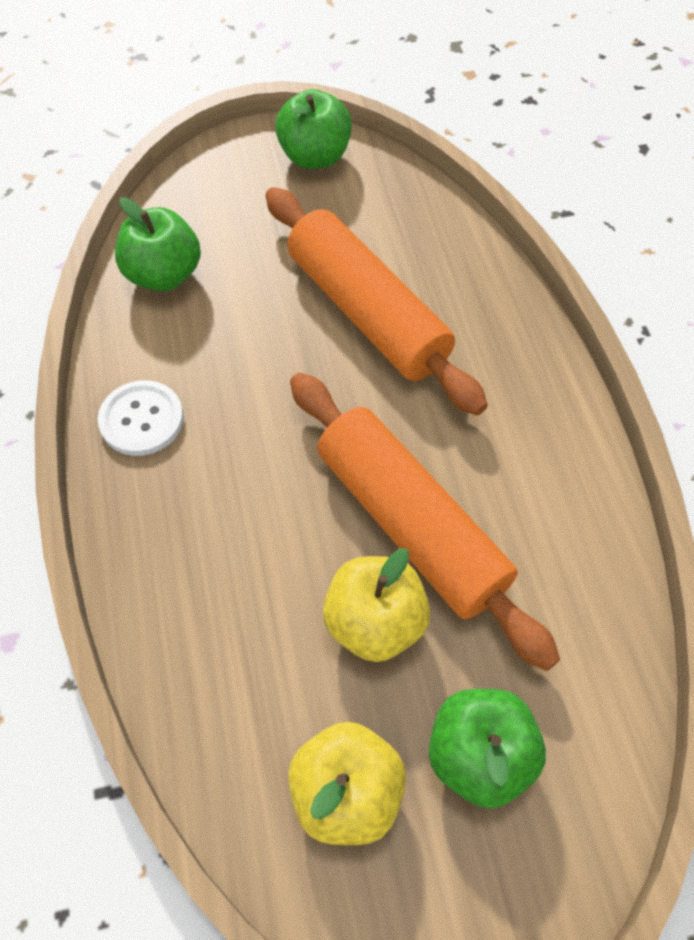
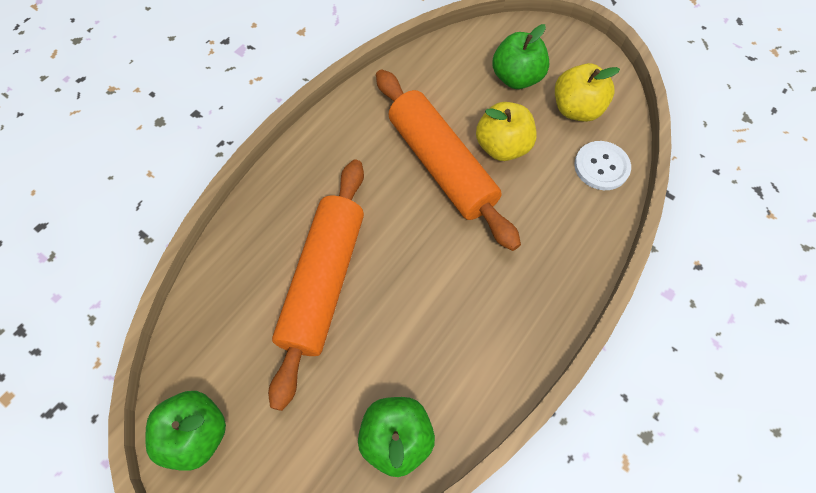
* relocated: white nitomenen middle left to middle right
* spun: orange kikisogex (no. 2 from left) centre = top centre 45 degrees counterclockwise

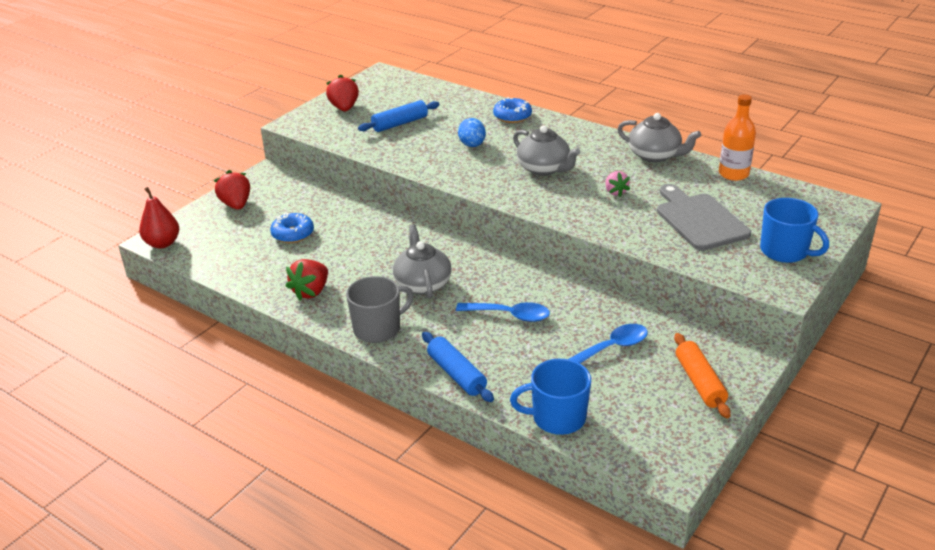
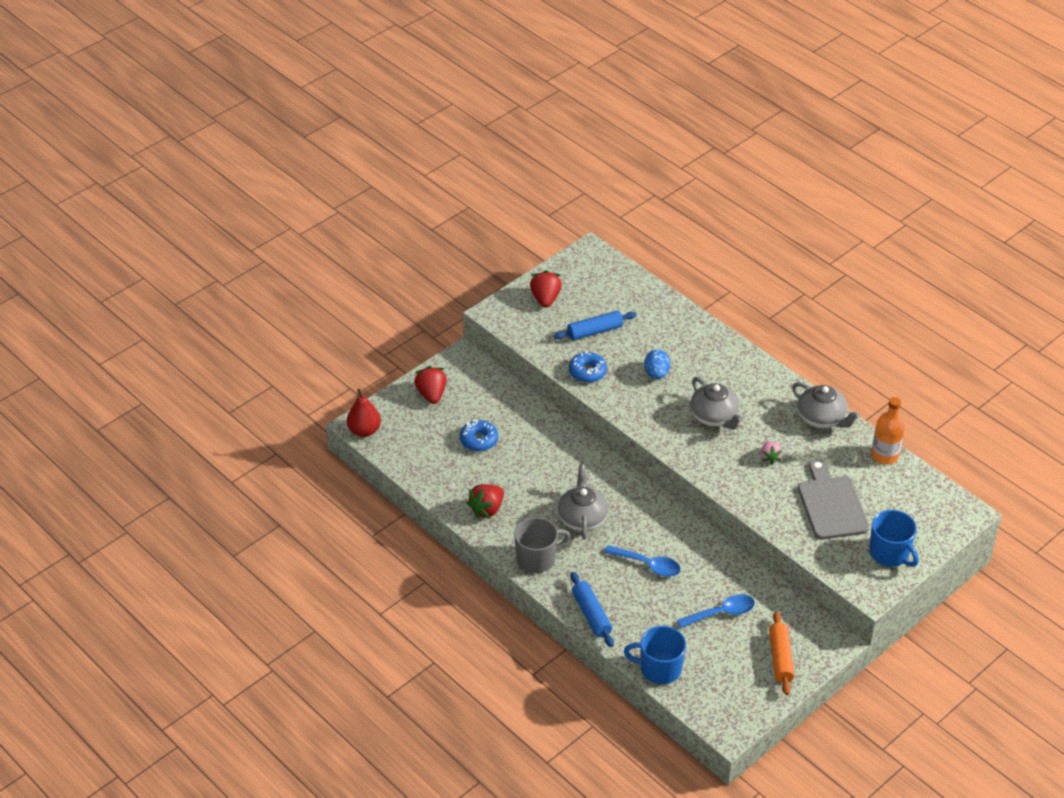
* relocated: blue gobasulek (no. 2 from left) top centre to centre

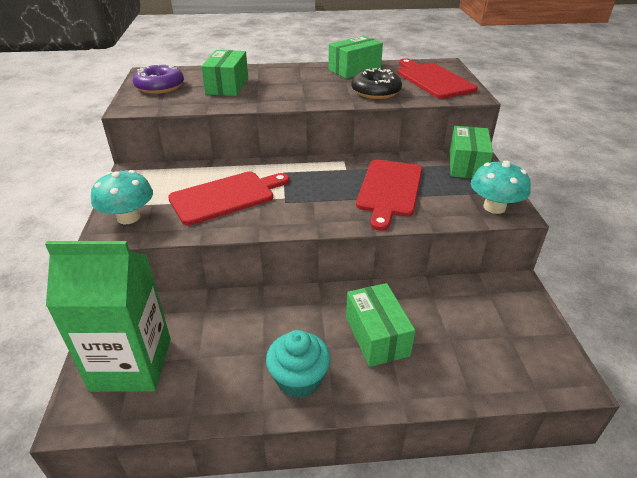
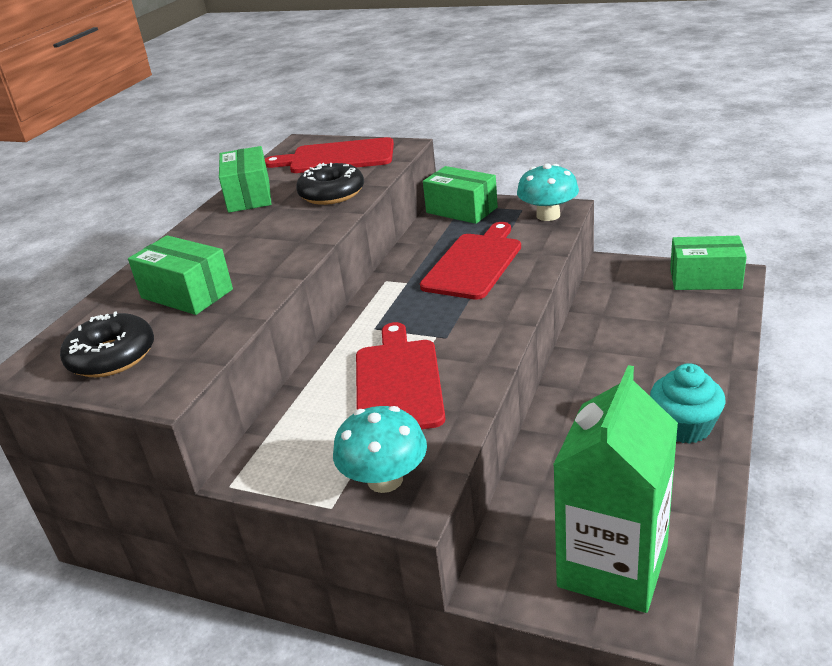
* relocated: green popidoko (no. 3 from left in the first image) bottom centre to green popidoko (no. 4 from left) middle right
* colour: purple gobasulek top left to black gobasulek (no. 1 from left) middle left
* spun: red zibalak (no. 2 from left in the first image) centre = centre 105 degrees counterclockwise

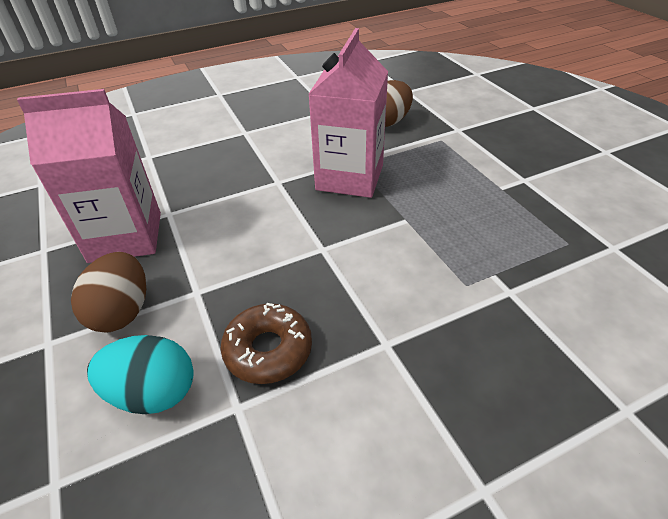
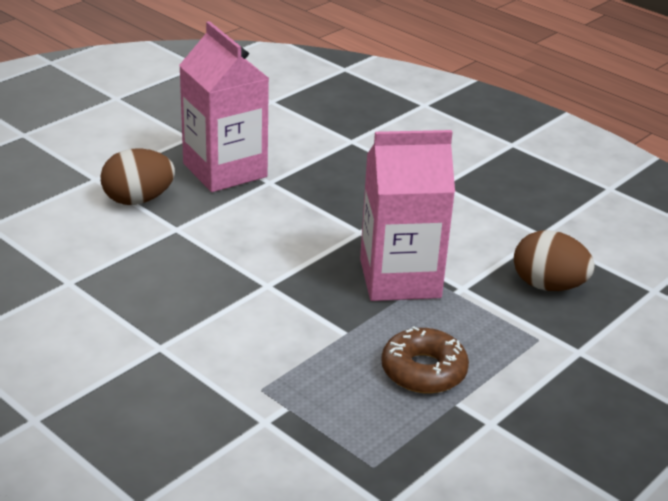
* missing: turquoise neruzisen bottom left
* relocated: brown gobasulek centre to bottom centre

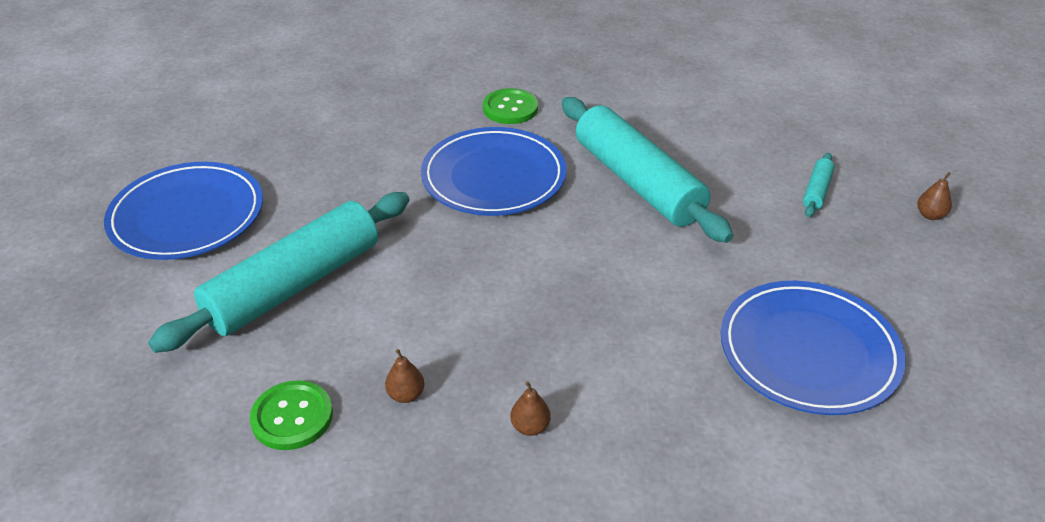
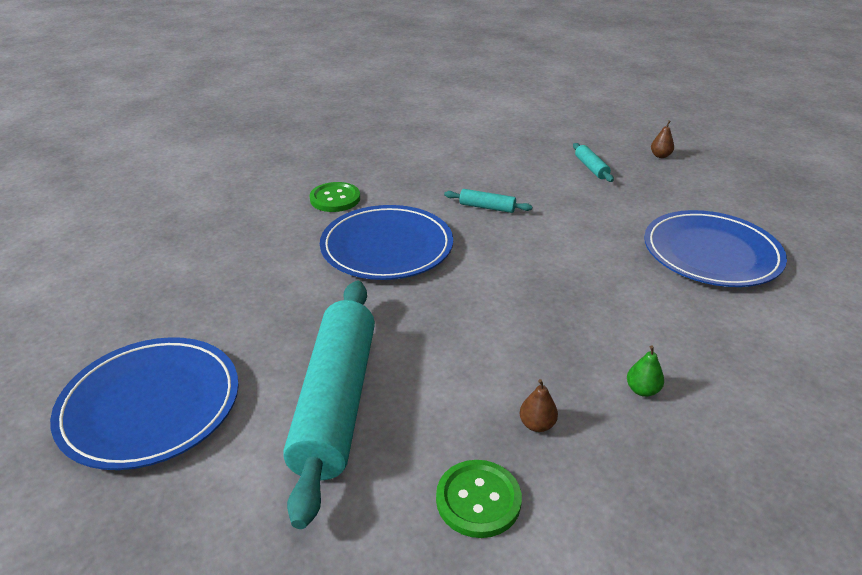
* colour: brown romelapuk (no. 2 from left) bottom centre to green romelapuk middle right
* size: turquoise kikisogex (no. 2 from left) top centre = centre x0.41

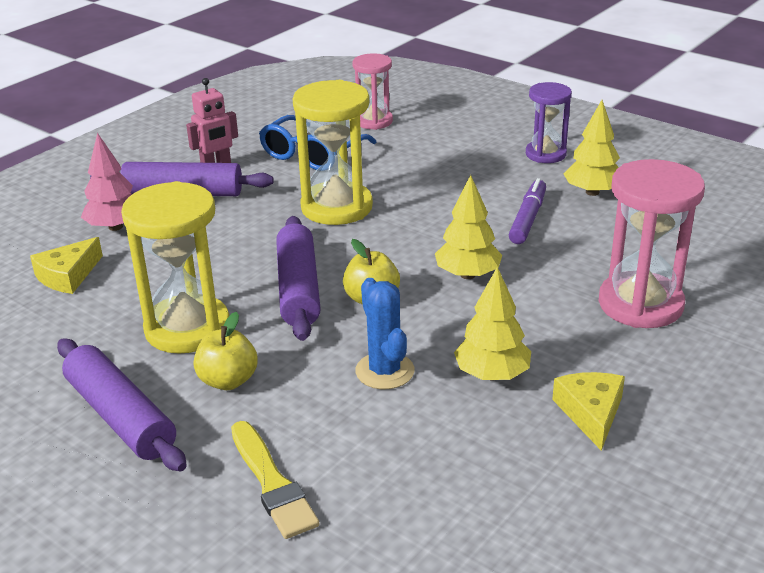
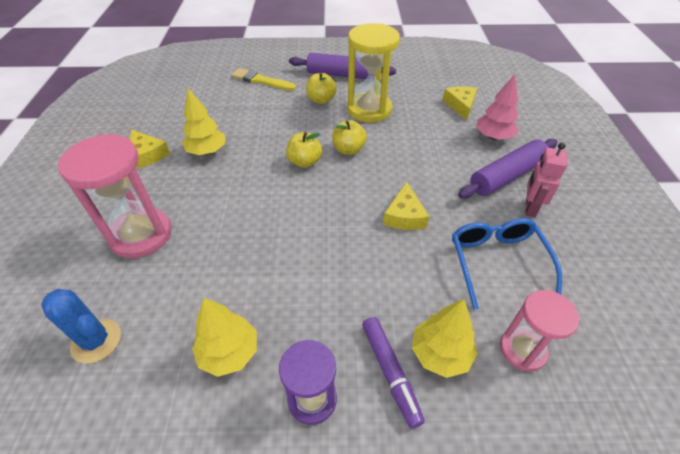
* relocated: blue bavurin centre to bottom left
* relocated: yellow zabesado (no. 1 from left in the first image) centre to yellow zabesado (no. 3 from left) bottom centre
* relocated: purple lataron middle right to bottom centre
* exchanged: purple kikisogex (no. 3 from left) centre to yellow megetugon (no. 3 from left) top centre
* exchanged: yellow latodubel (no. 2 from left) top centre to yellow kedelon (no. 2 from left) centre

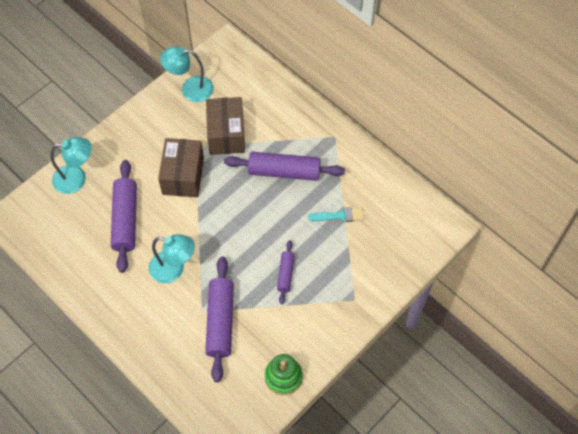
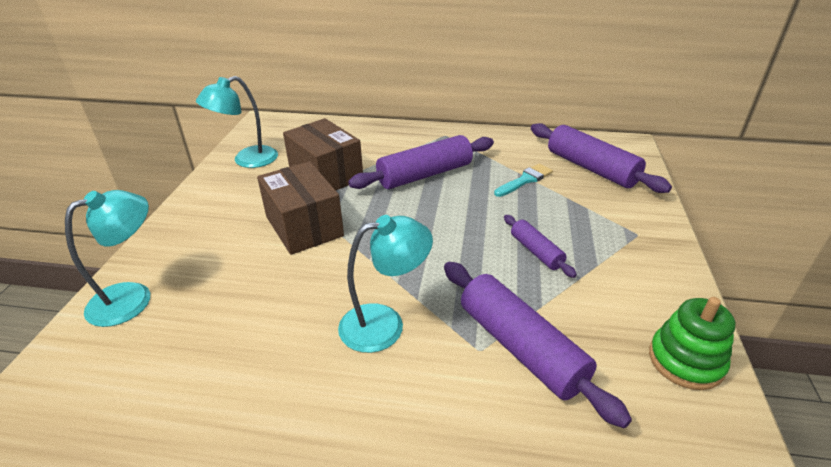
* relocated: purple kikisogex (no. 1 from left in the first image) middle left to purple kikisogex (no. 4 from left) middle right

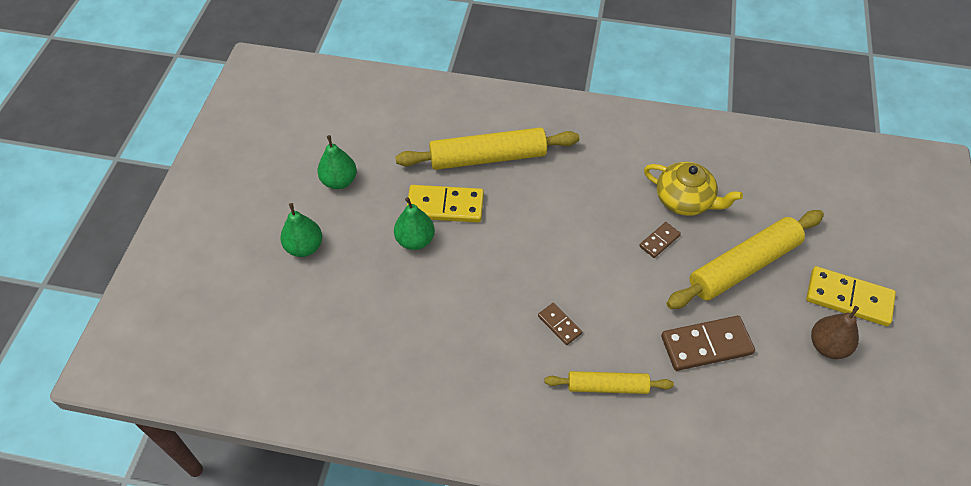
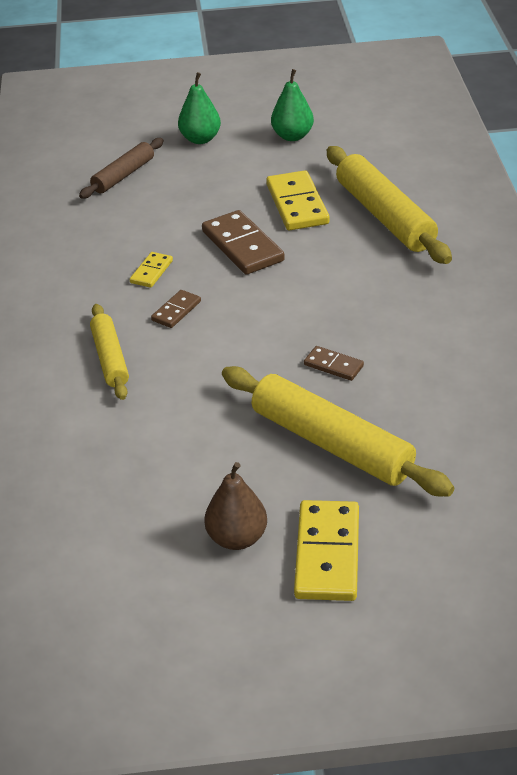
* missing: green romelapuk (no. 3 from left) centre
* missing: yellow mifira middle right
* appeared: brown kikisogex top left
* appeared: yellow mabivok (no. 1 from left) middle left
* relocated: brown mabivok (no. 3 from left in the first image) bottom right to brown mabivok (no. 2 from left) top centre

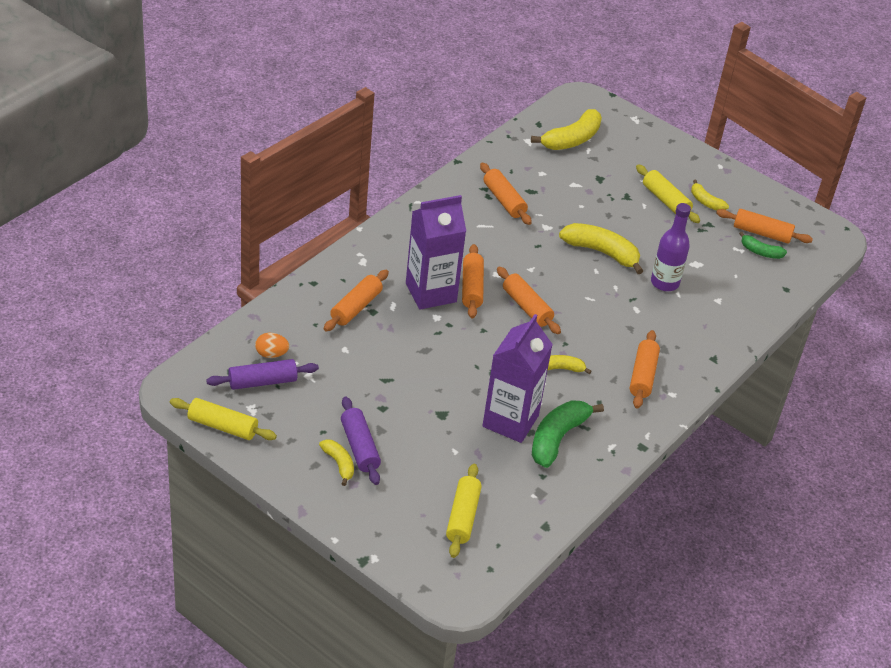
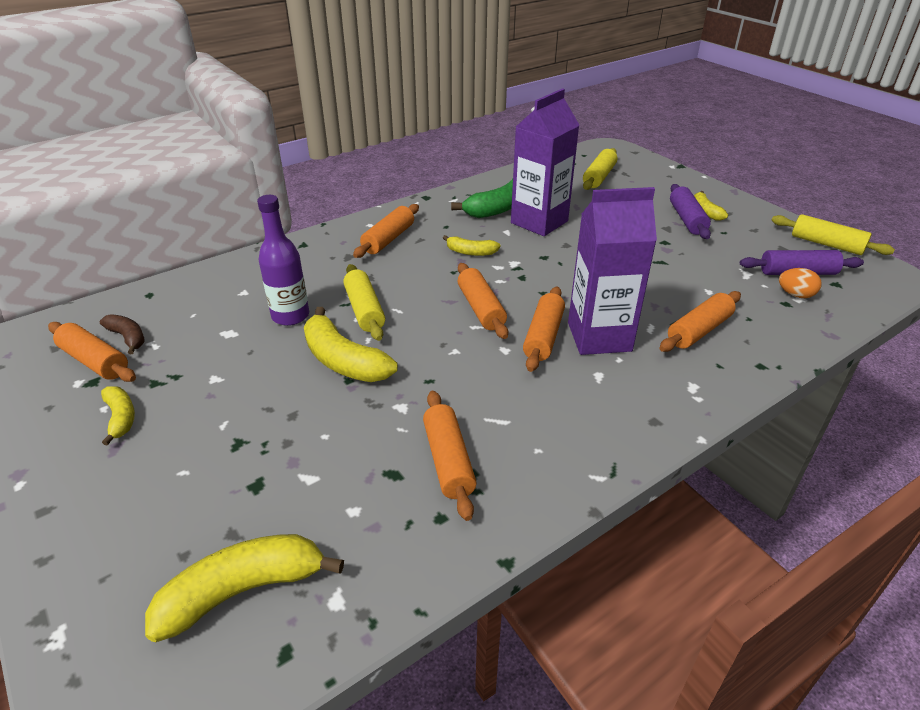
* relocated: yellow kikisogex (no. 3 from left in the first image) top right to yellow kikisogex (no. 1 from left) centre
* colour: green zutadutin (no. 2 from left) middle right to brown zutadutin middle left

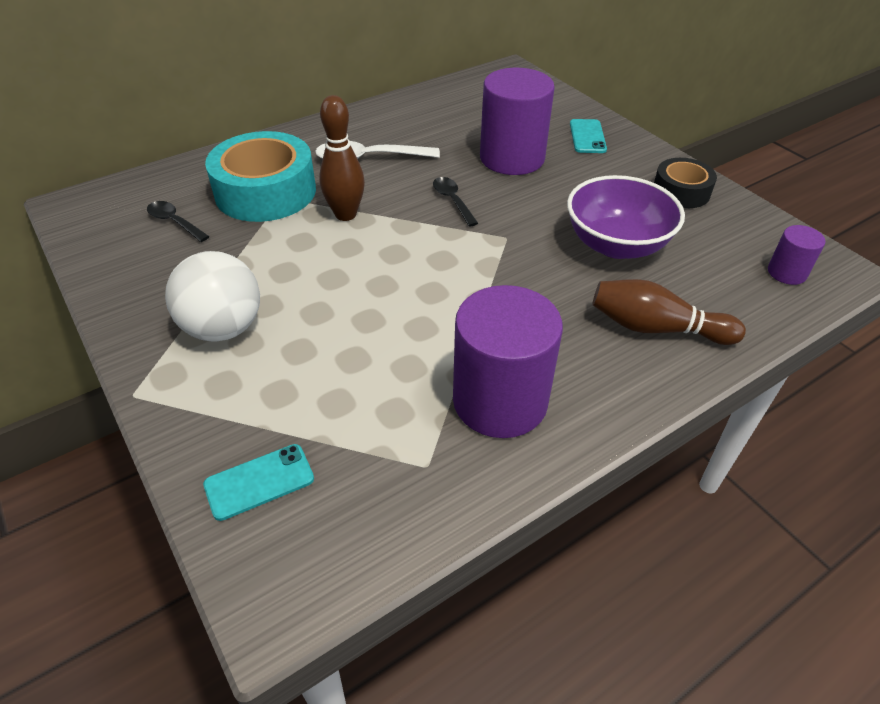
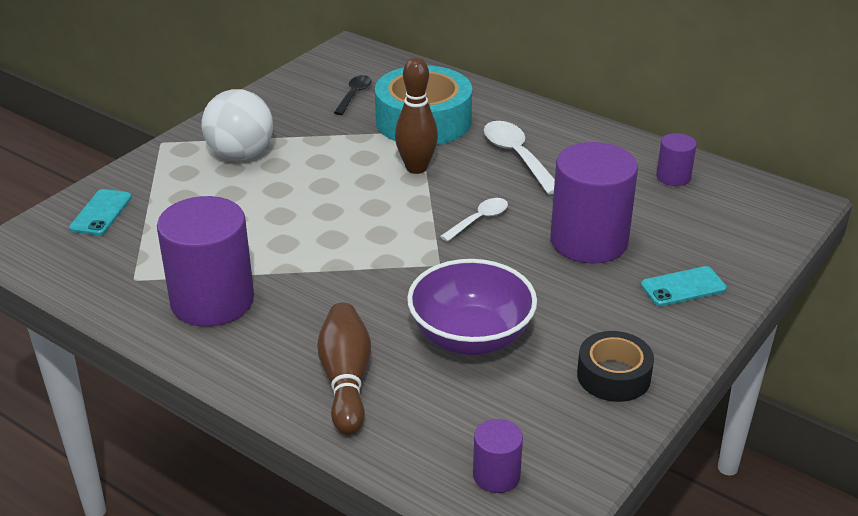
* appeared: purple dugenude (no. 4 from left) top right
* colour: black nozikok (no. 2 from left) top centre to white nozikok (no. 1 from left) centre
* spun: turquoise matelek (no. 1 from left) bottom left = middle left 60 degrees clockwise

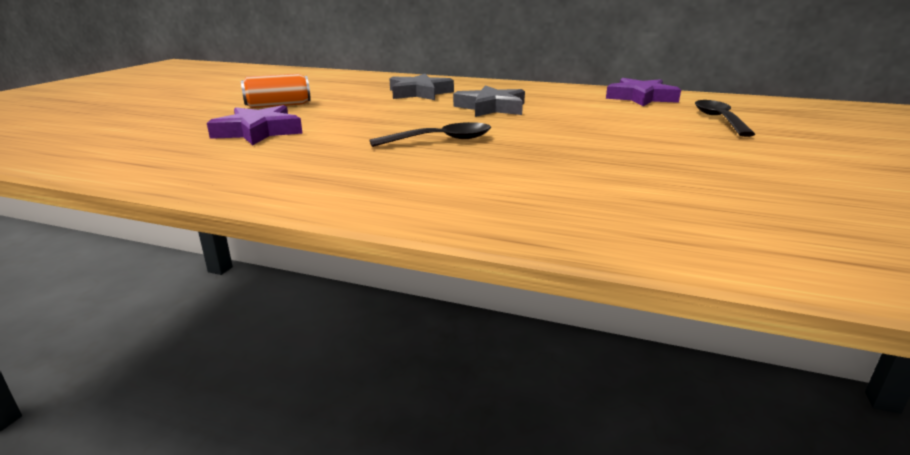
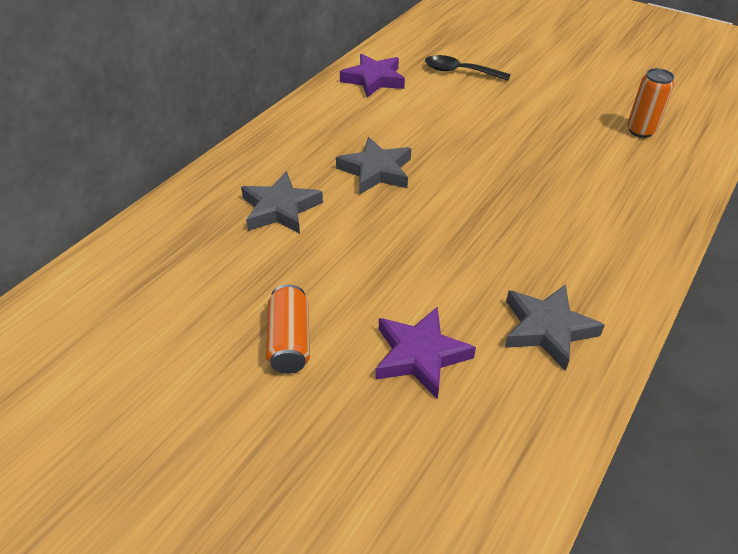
* missing: black nozikok (no. 1 from left) top centre
* appeared: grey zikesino (no. 3 from left) middle right
* appeared: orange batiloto (no. 2 from left) top right

